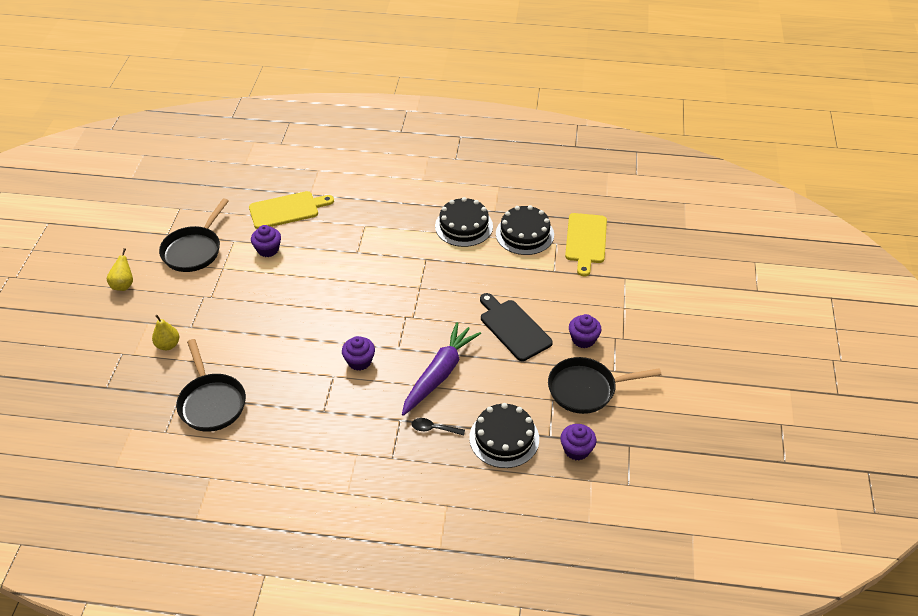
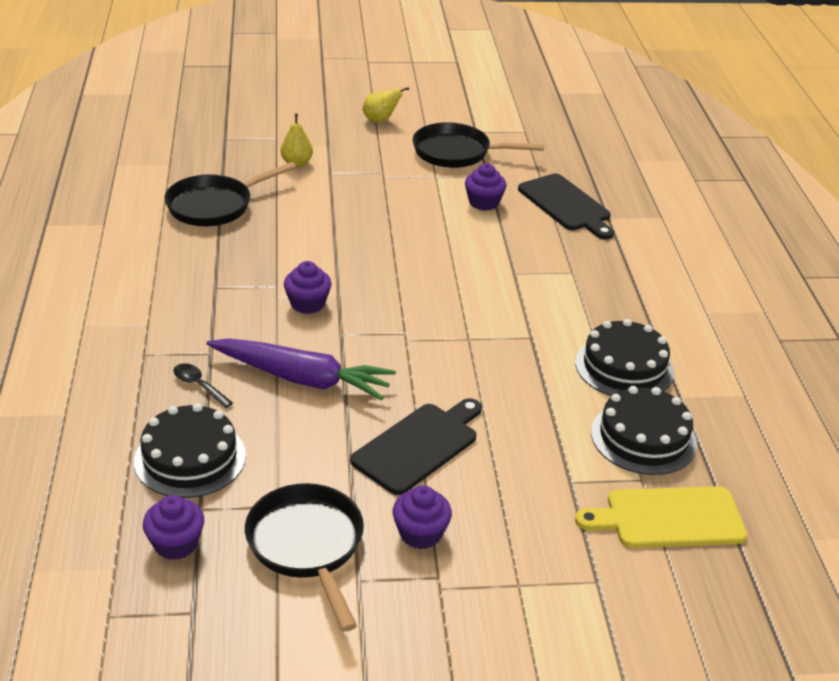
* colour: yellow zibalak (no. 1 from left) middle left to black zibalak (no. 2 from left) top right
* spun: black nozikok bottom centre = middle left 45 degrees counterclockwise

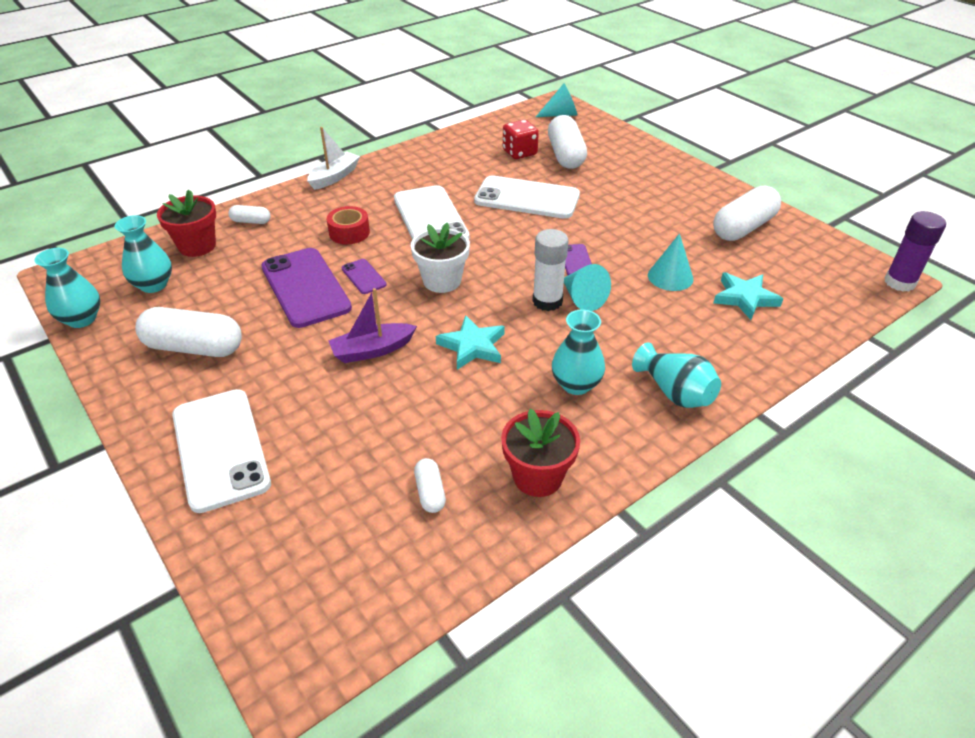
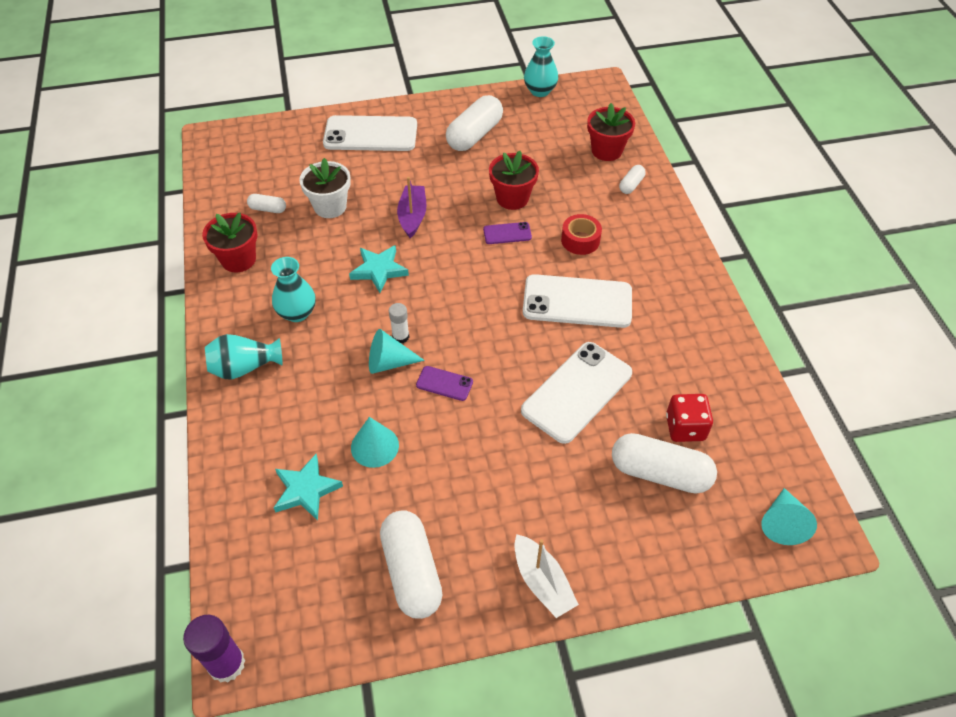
* missing: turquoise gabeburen (no. 2 from left) middle left
* relocated: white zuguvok top centre to bottom centre
* relocated: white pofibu centre to top centre
* exchanged: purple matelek (no. 1 from left) middle left to red pofibu (no. 2 from left) top centre
* size: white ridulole centre = centre x0.61

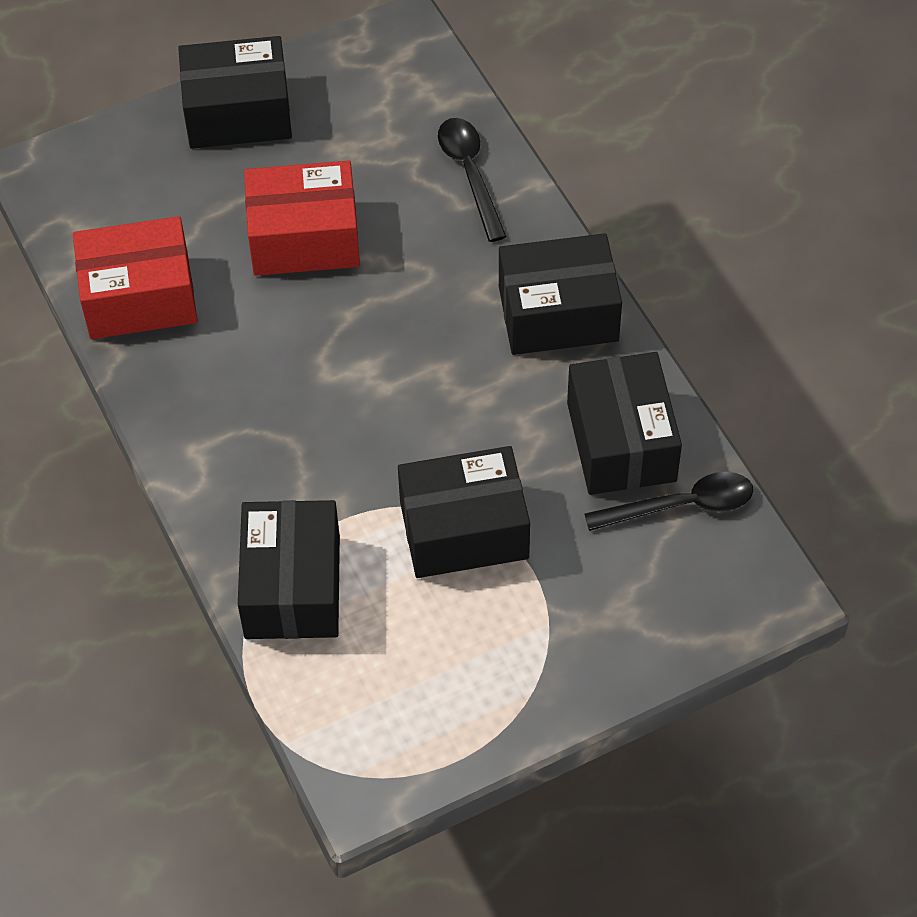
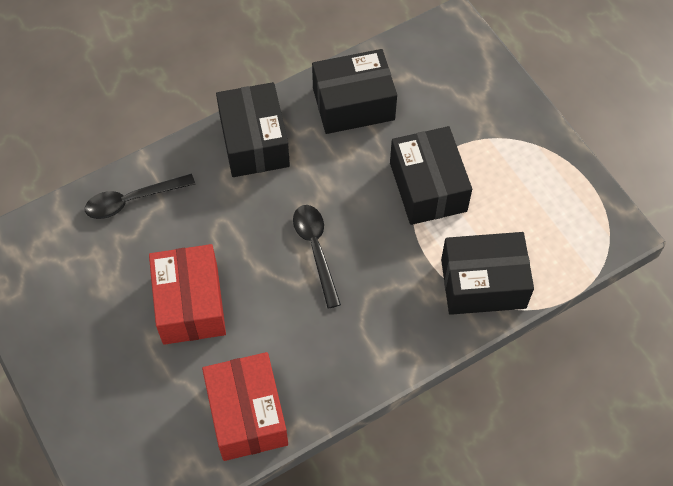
* missing: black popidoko (no. 1 from left) top left
* relocated: black nozikok (no. 2 from left) middle right to centre

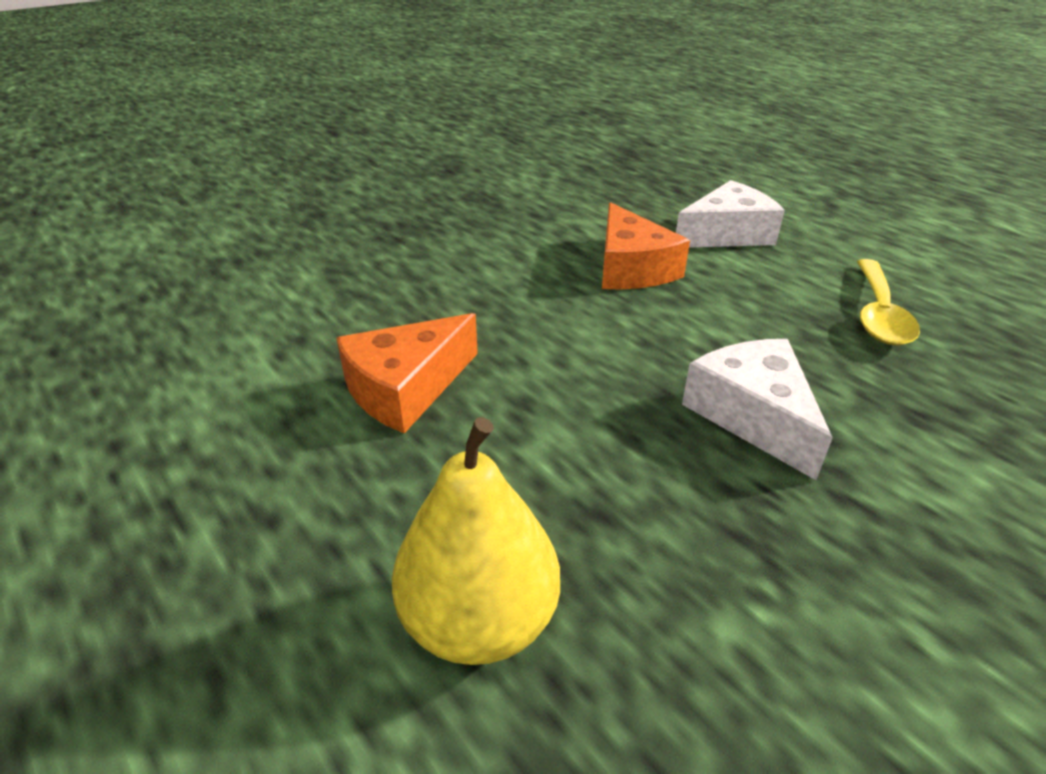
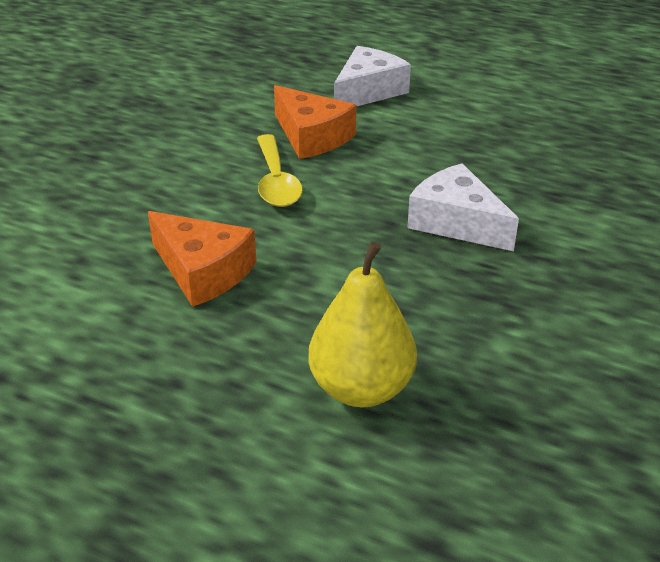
* relocated: yellow nozikok middle right to top centre
* spun: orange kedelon (no. 1 from left) centre = middle left 75 degrees counterclockwise

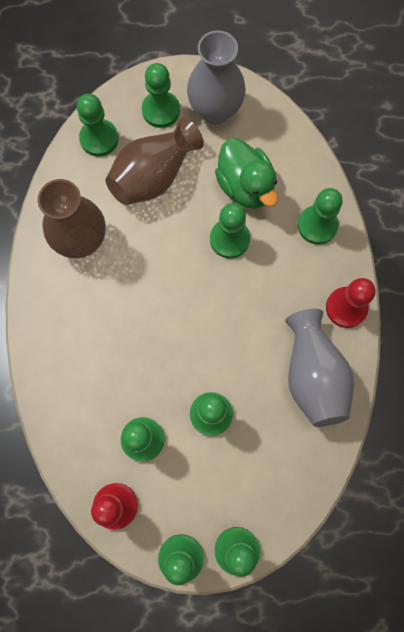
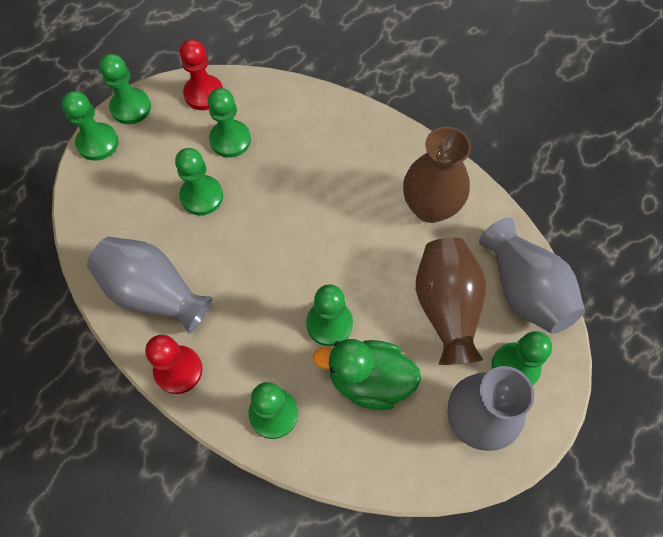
* exchanged: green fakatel (no. 1 from left) top left to grey gabeburen (no. 3 from left) middle right

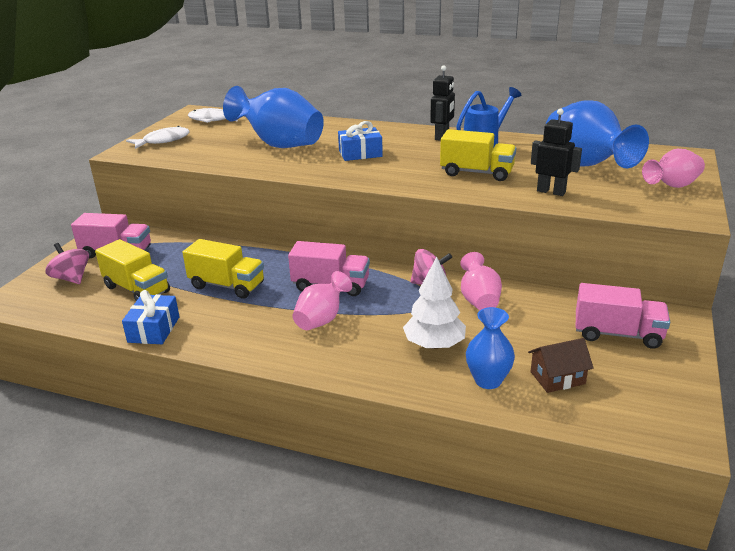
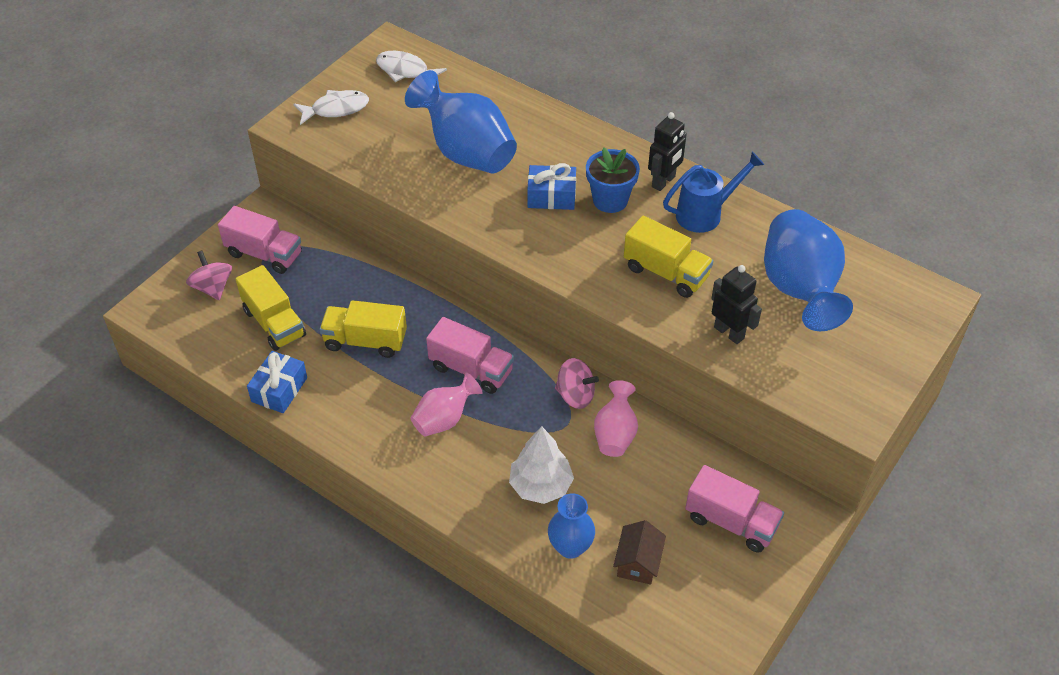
* missing: pink gabeburen (no. 3 from left) top right
* appeared: blue pofibu top centre
* spun: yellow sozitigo (no. 2 from left) middle left = centre 150 degrees clockwise
* spun: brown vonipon middle right = bottom centre 75 degrees counterclockwise

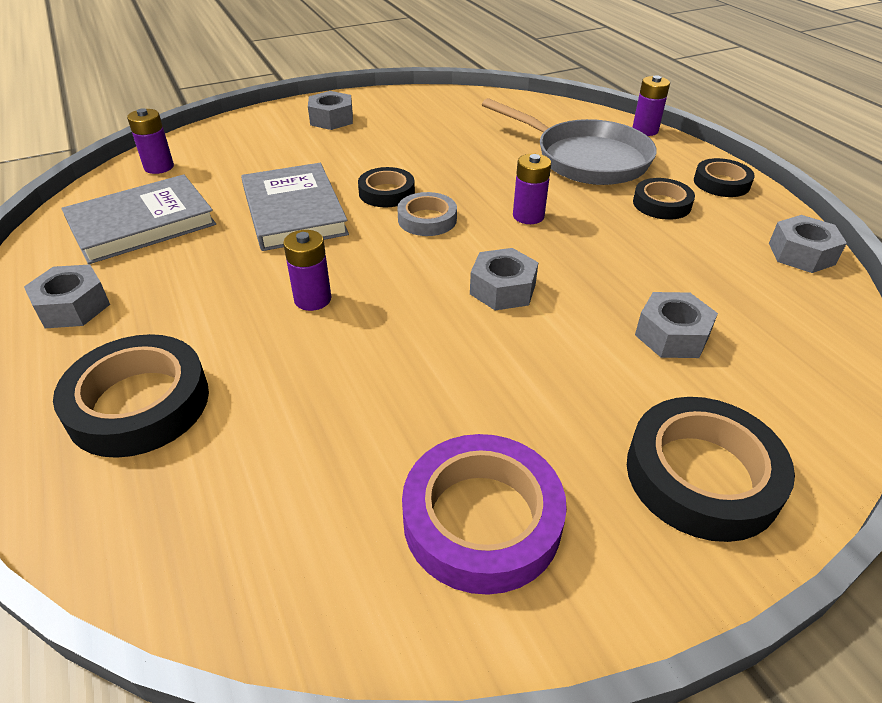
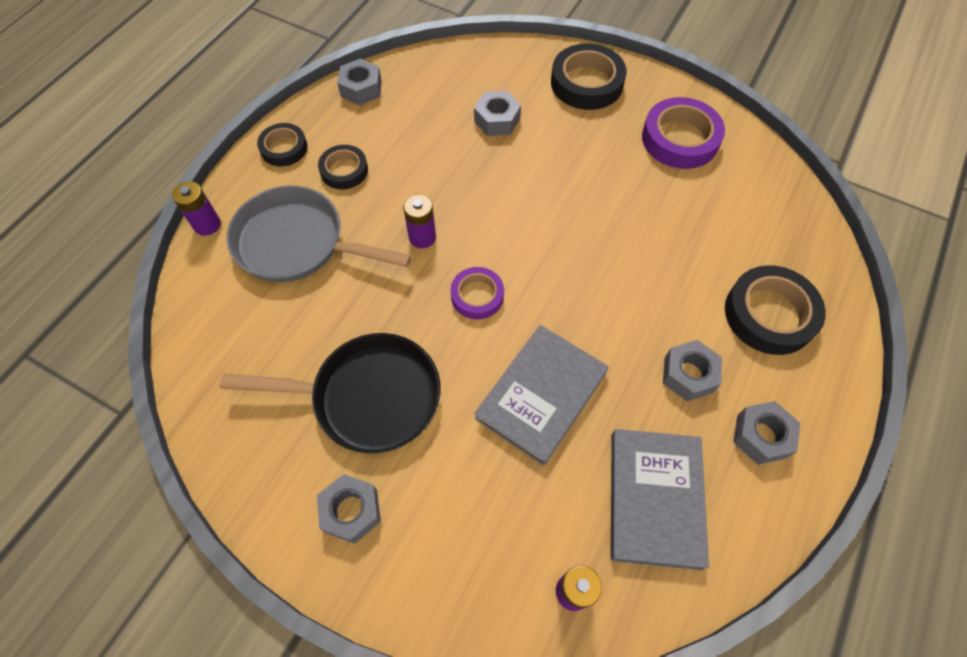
* missing: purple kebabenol (no. 2 from left) centre
* missing: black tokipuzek (no. 2 from left) top centre
* appeared: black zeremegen centre
* relocated: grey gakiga (no. 3 from left in the first image) centre to grey gakiga (no. 4 from left) middle right
* colour: grey tokipuzek top centre to purple tokipuzek (no. 1 from left) centre
* spun: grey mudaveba (no. 1 from left in the first image) top left = bottom right 75 degrees clockwise
* spun: grey zeremegen top centre = middle left 75 degrees counterclockwise

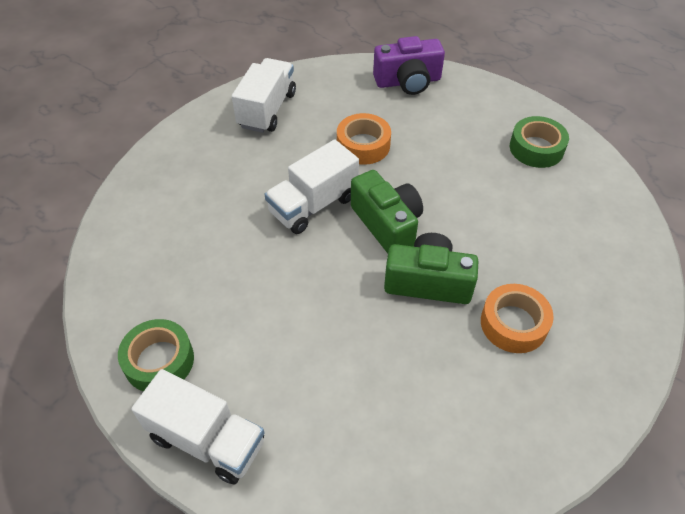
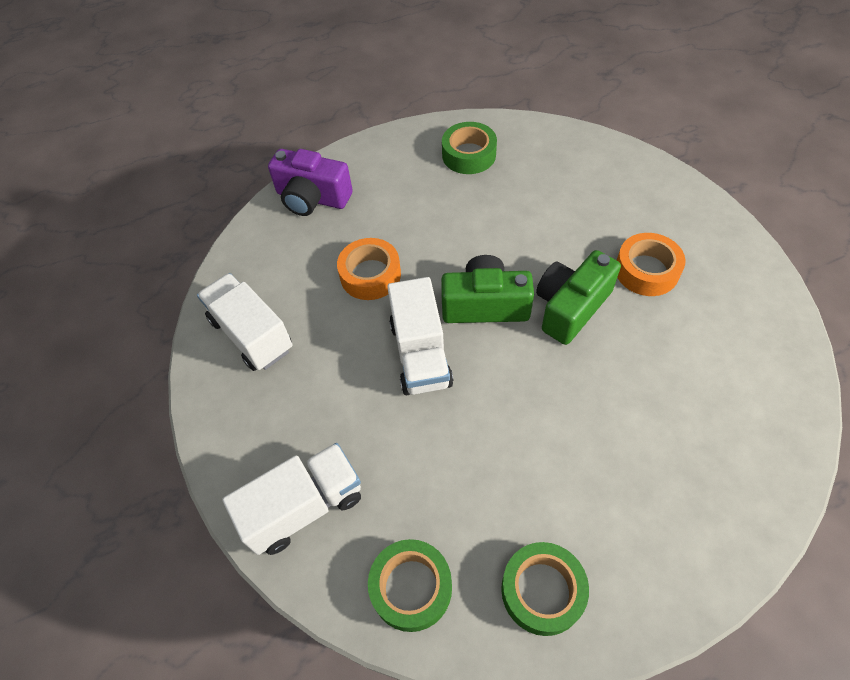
* appeared: green tokipuzek (no. 1 from left) bottom centre
* relocated: white sozitigo (no. 1 from left in the first image) bottom left to white sozitigo (no. 2 from left) bottom centre
* spun: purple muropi top centre = top centre 90 degrees clockwise

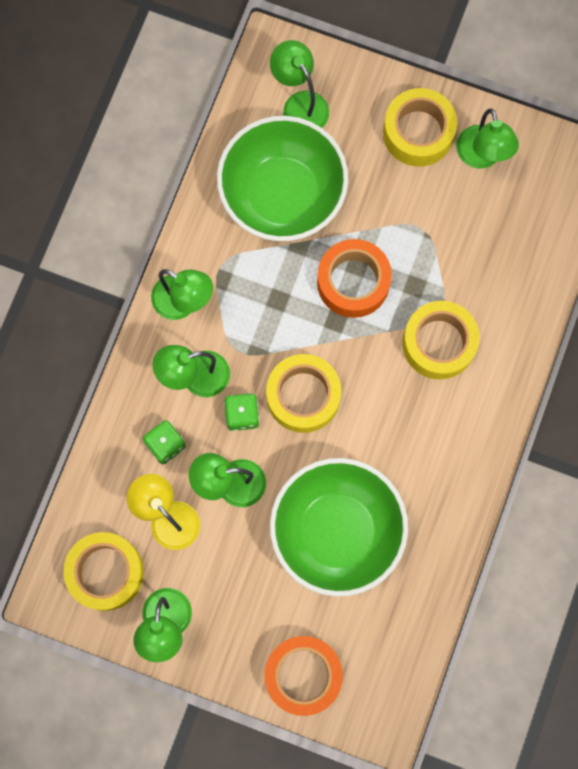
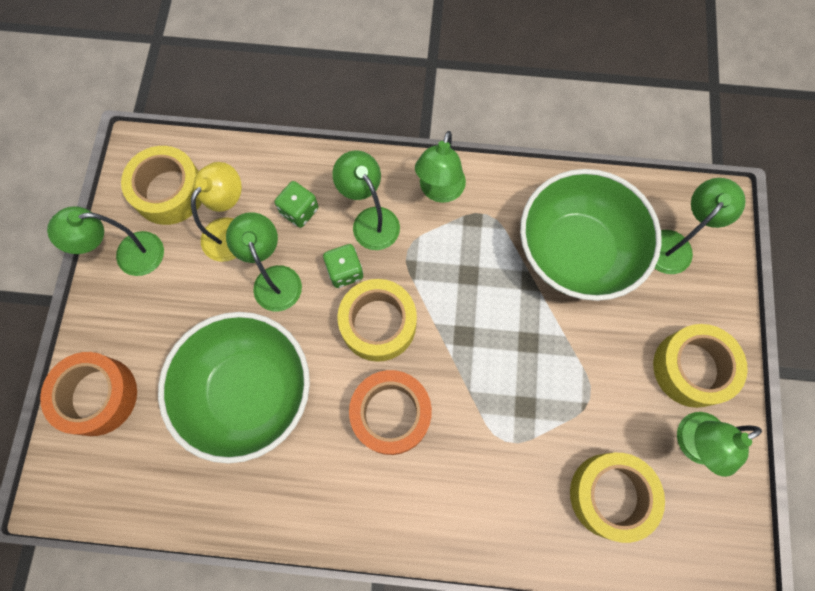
* relocated: orange tokipuzek (no. 2 from left) centre to bottom centre
* relocated: yellow tokipuzek (no. 4 from left in the first image) middle right to yellow tokipuzek (no. 3 from left) bottom right

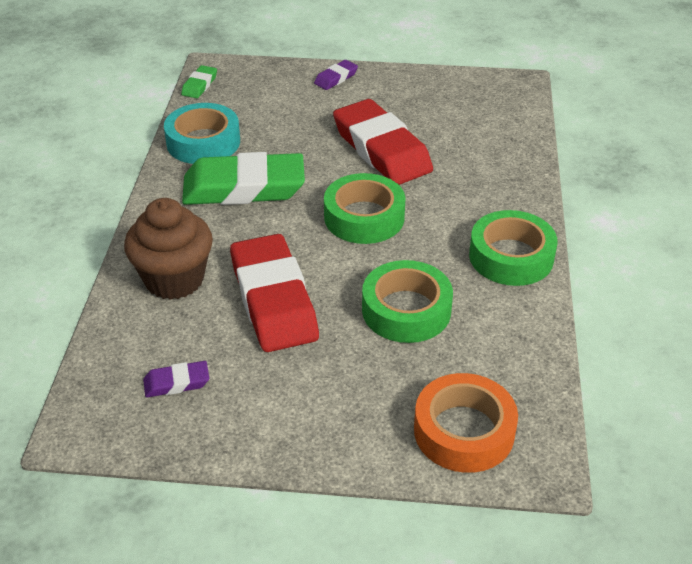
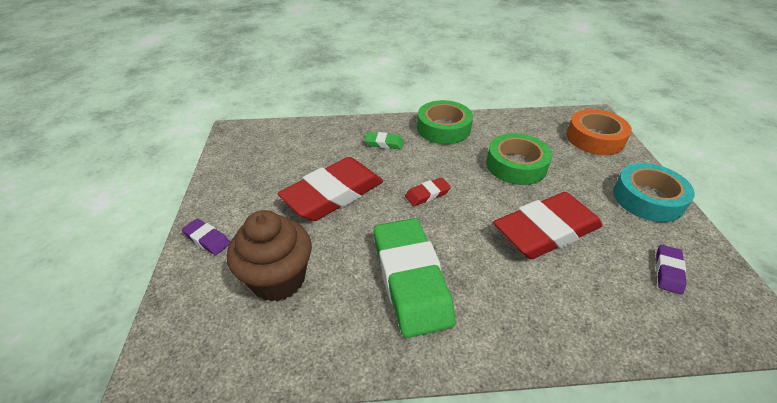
* relocated: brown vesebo middle left to centre
* relocated: turquoise tokipuzek top left to middle right
* relocated: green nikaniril (no. 1 from left) top left to centre
* exchanged: green tokipuzek (no. 1 from left) centre to red nikaniril (no. 2 from left) centre
* spun: purple nikaniril (no. 1 from left in the first image) bottom left = bottom right 45 degrees clockwise

